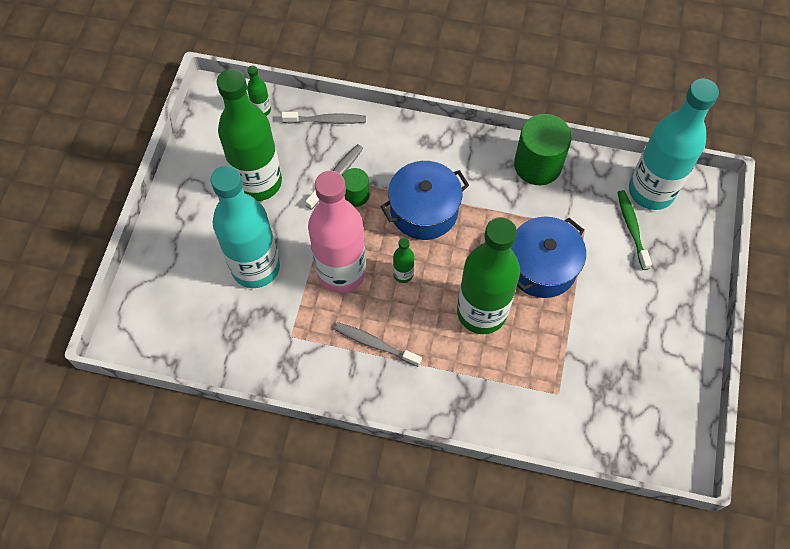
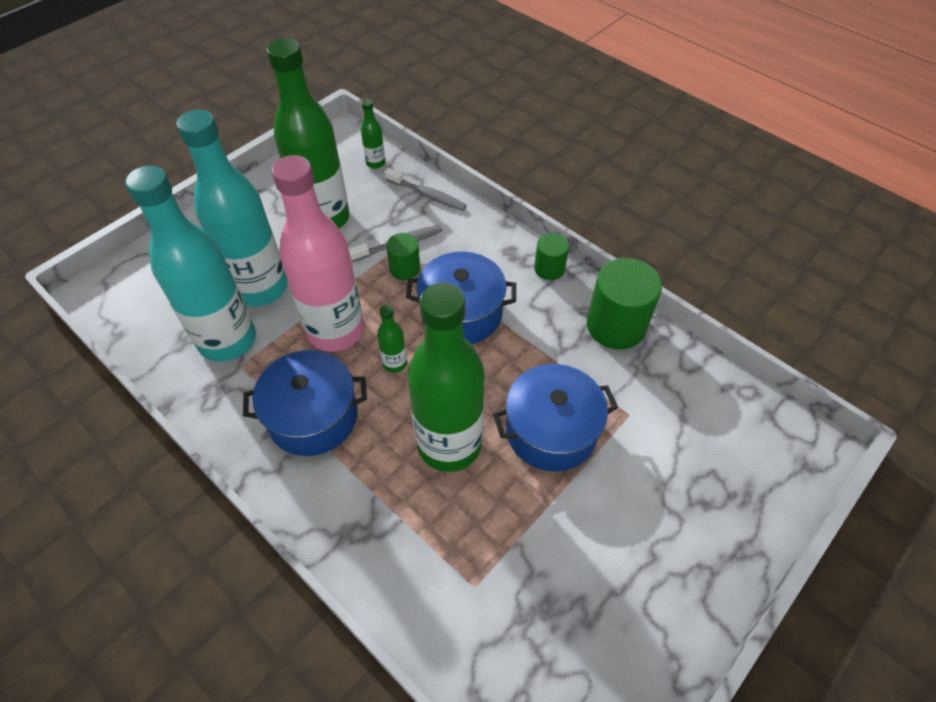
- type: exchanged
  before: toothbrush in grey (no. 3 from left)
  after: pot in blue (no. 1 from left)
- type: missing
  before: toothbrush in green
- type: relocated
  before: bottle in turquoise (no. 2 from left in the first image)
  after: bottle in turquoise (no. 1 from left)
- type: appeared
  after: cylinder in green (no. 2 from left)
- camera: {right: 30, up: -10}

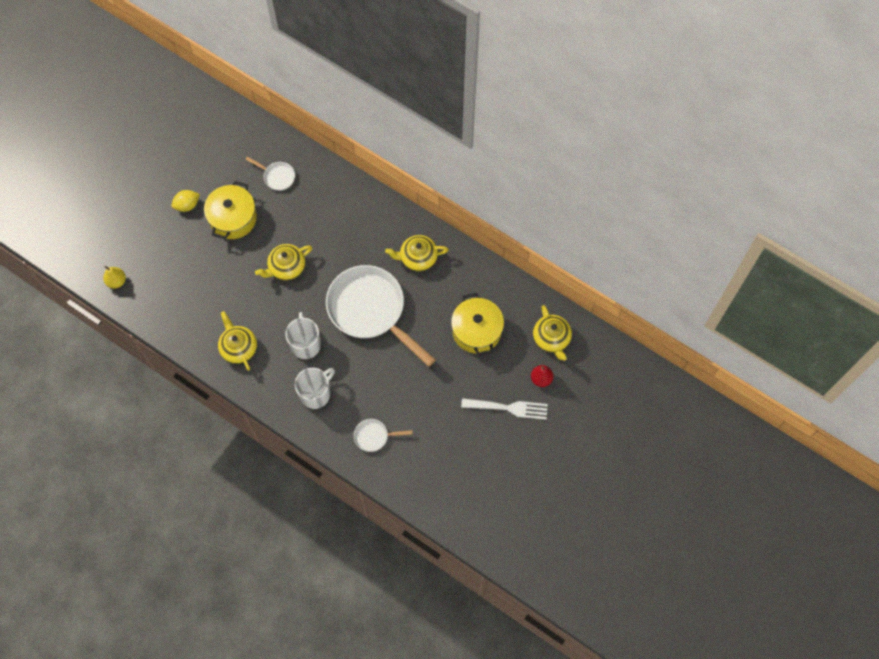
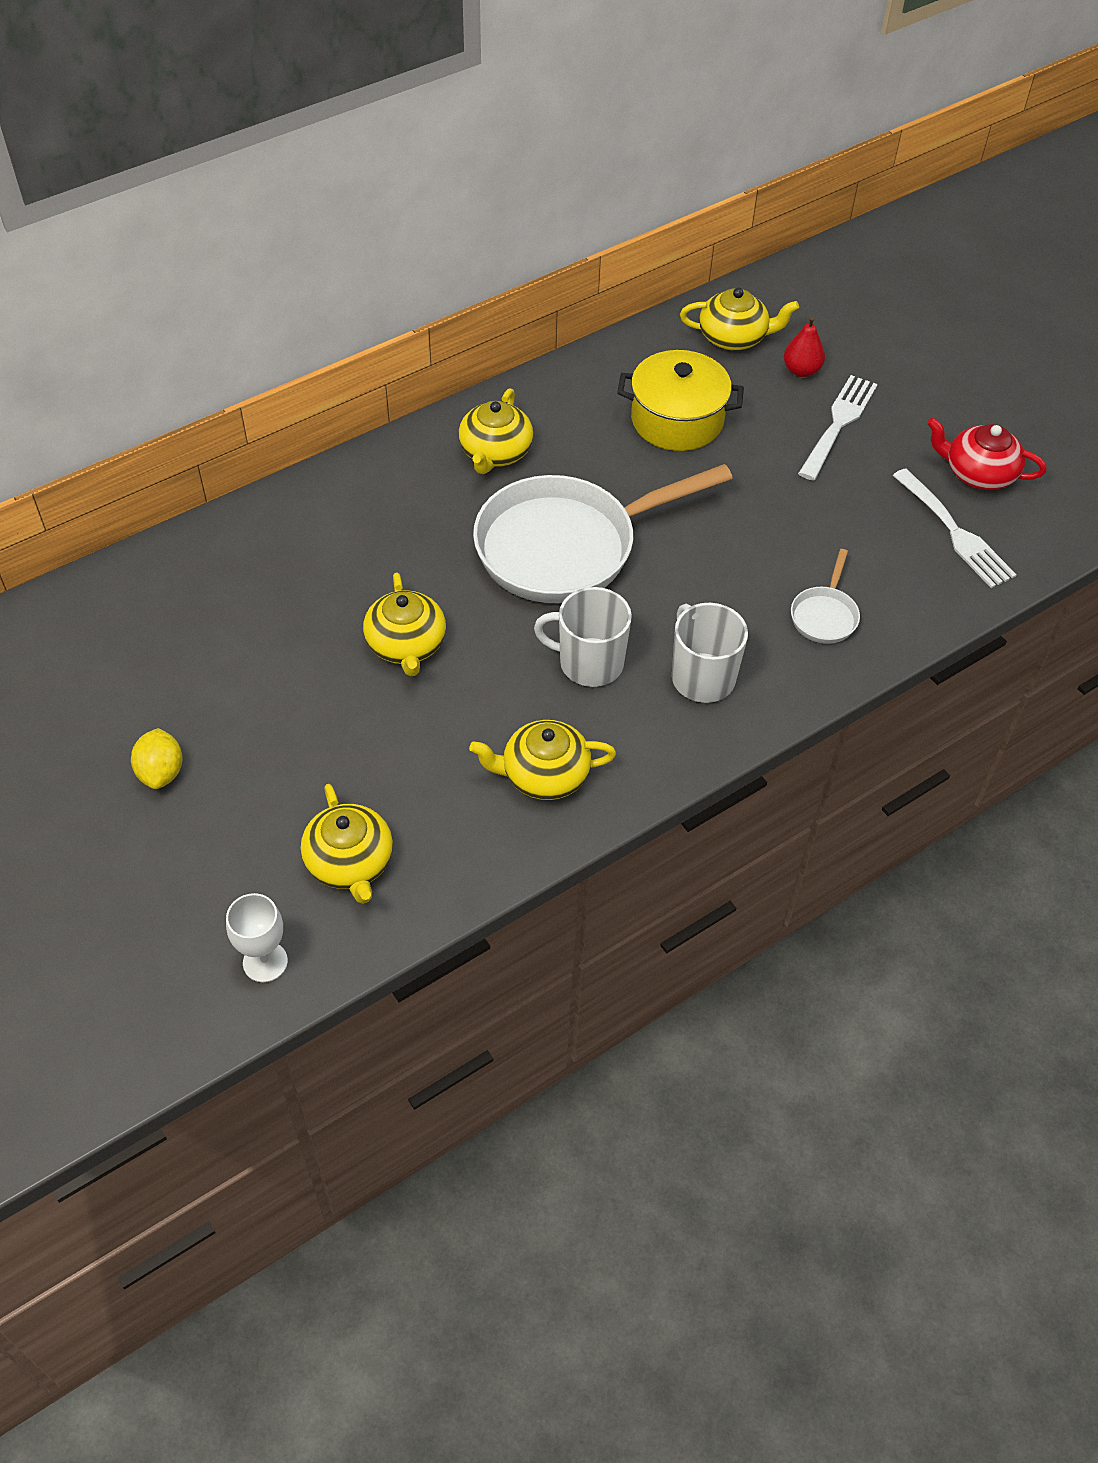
- type: exchanged
  before: pear in yellow
  after: goblet in white
- type: missing
  before: pot in yellow (no. 1 from left)
- type: missing
  before: pan in white (no. 1 from left)
- type: appeared
  after: teapot in yellow (no. 1 from left)
- type: appeared
  after: fork in white (no. 2 from left)
- type: appeared
  after: teapot in red
- camera: {right: -70, up: -15}

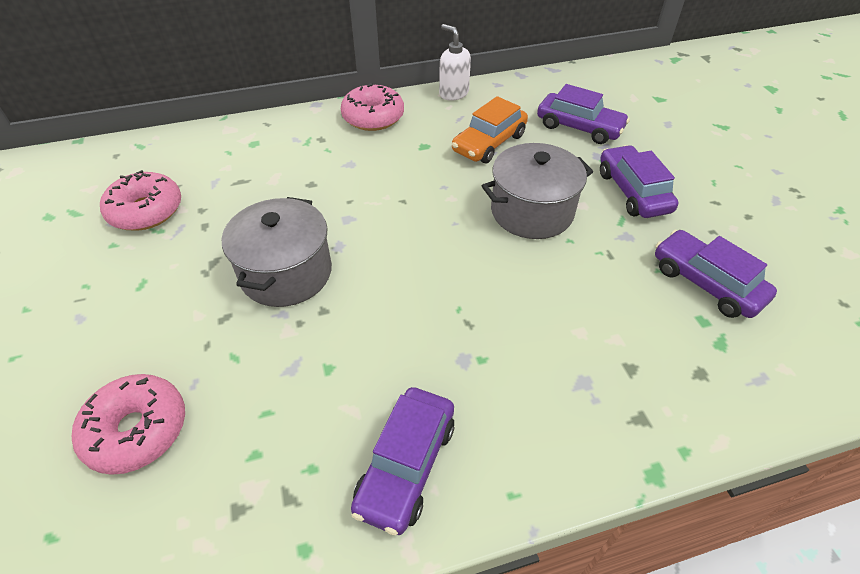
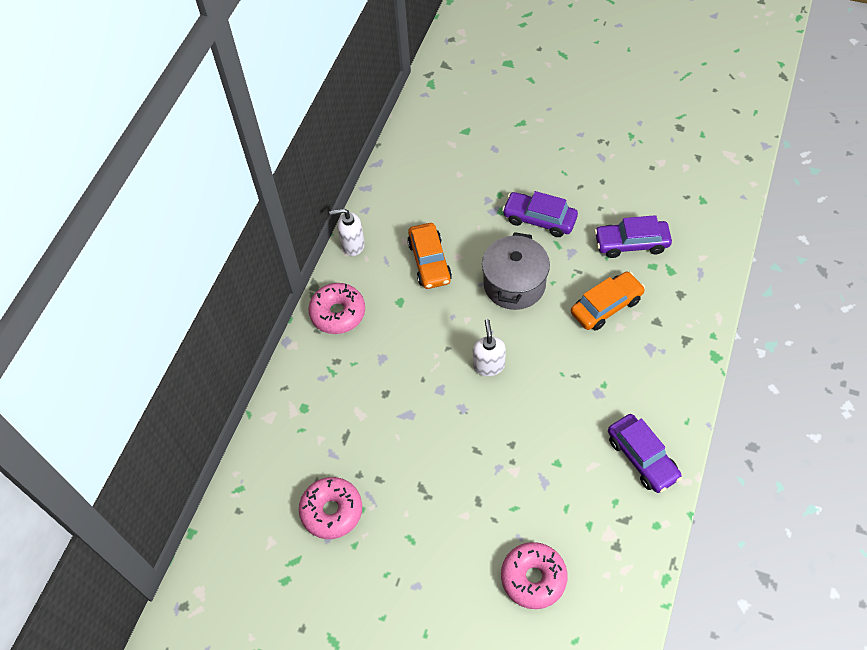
- type: missing
  before: pot in grey (no. 1 from left)
- type: missing
  before: car in purple (no. 2 from left)
- type: appeared
  after: soap dispenser in white (no. 2 from left)
- type: appeared
  after: car in orange (no. 2 from left)
- camera: {right: -50, up: 10}

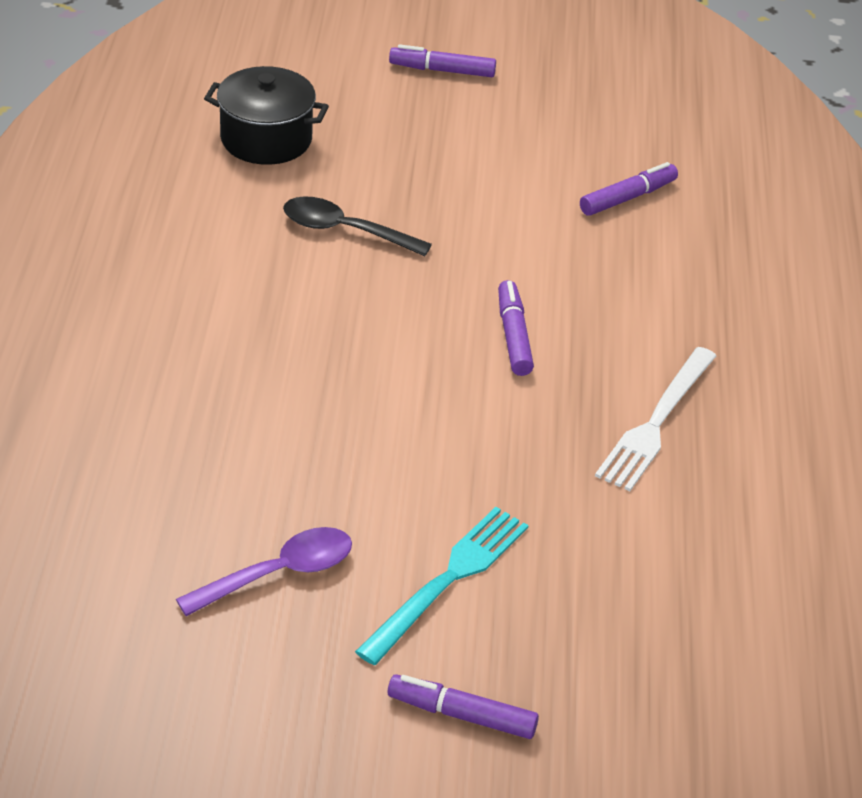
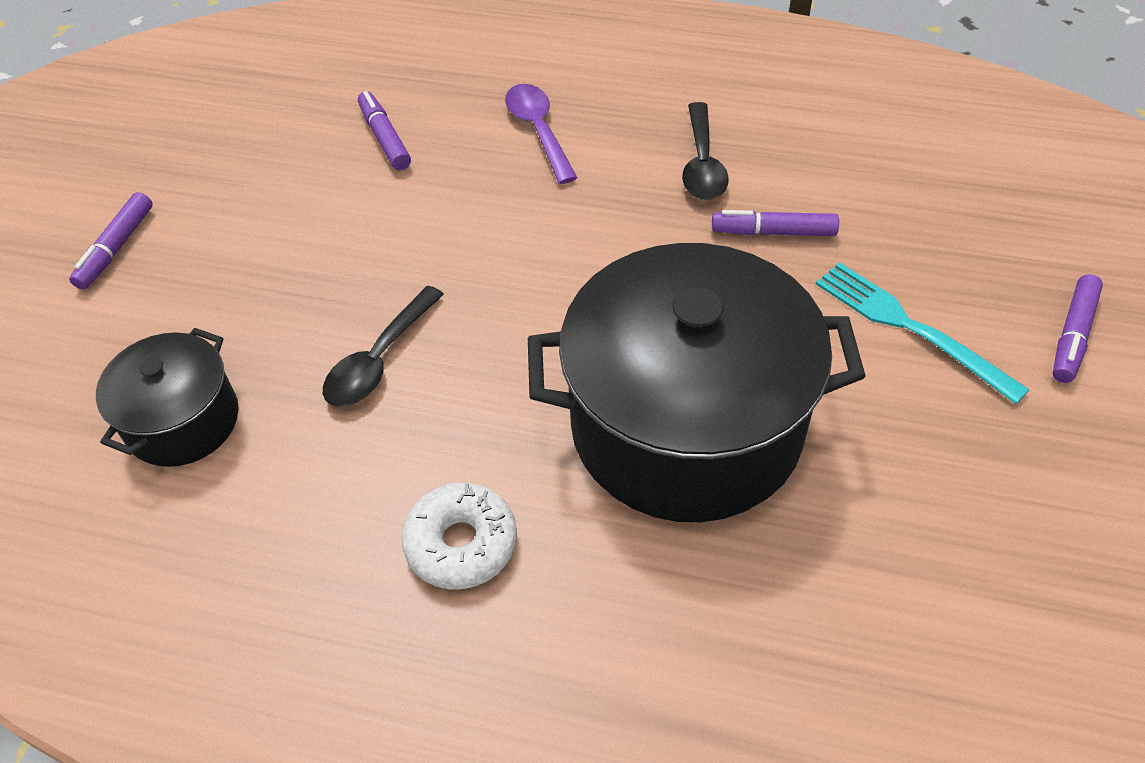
- type: relocated
  before: spoon in purple
- type: relocated
  before: marker in purple (no. 3 from left)
- type: exchanged
  before: fork in white
  after: spoon in black (no. 2 from left)
- type: appeared
  after: donut in white
- type: appeared
  after: pot in black (no. 2 from left)
- camera: {right: -75, up: 10}

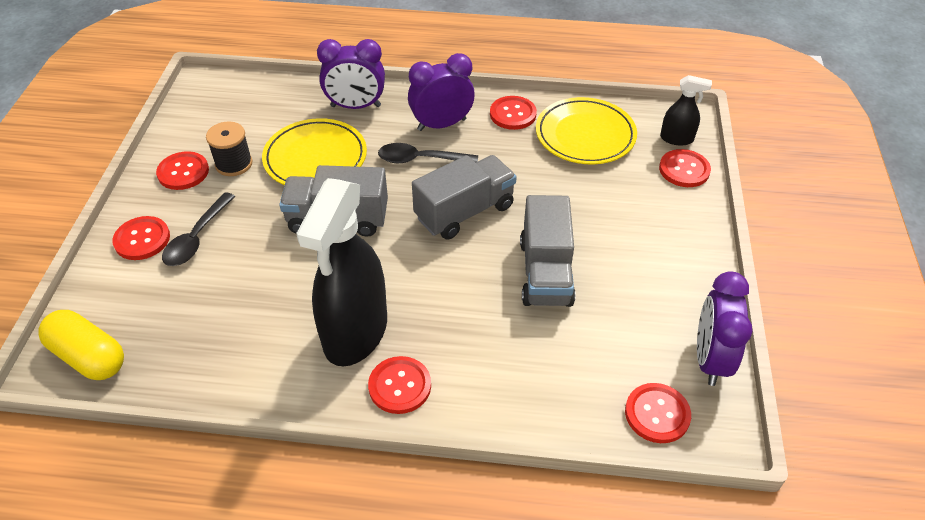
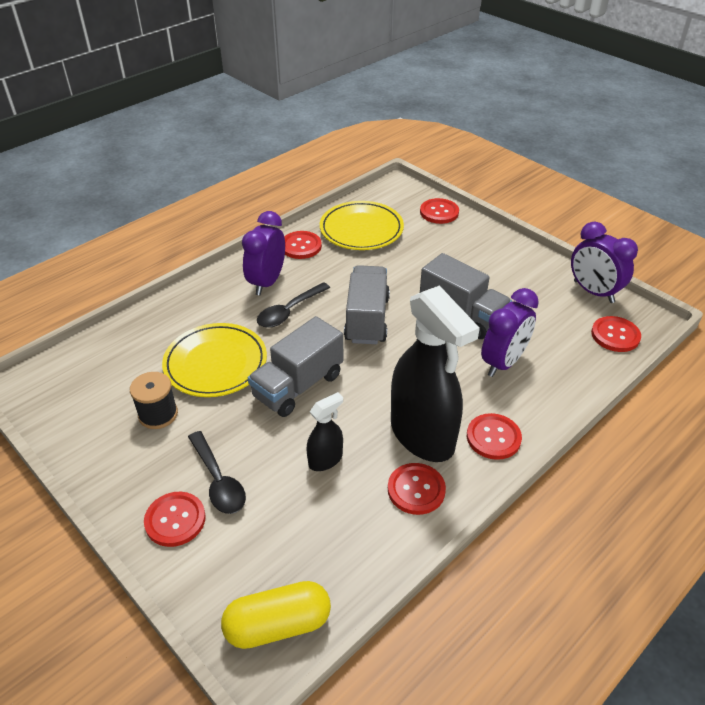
- type: relocated
  before: button in red (no. 2 from left in the first image)
  after: button in red (no. 3 from left)
- type: relocated
  before: clock in purple (no. 1 from left in the first image)
  after: clock in purple (no. 2 from left)
- type: relocated
  before: spray bottle in black (no. 2 from left in the first image)
  after: spray bottle in black (no. 1 from left)
- camera: {right: -50, up: -5}

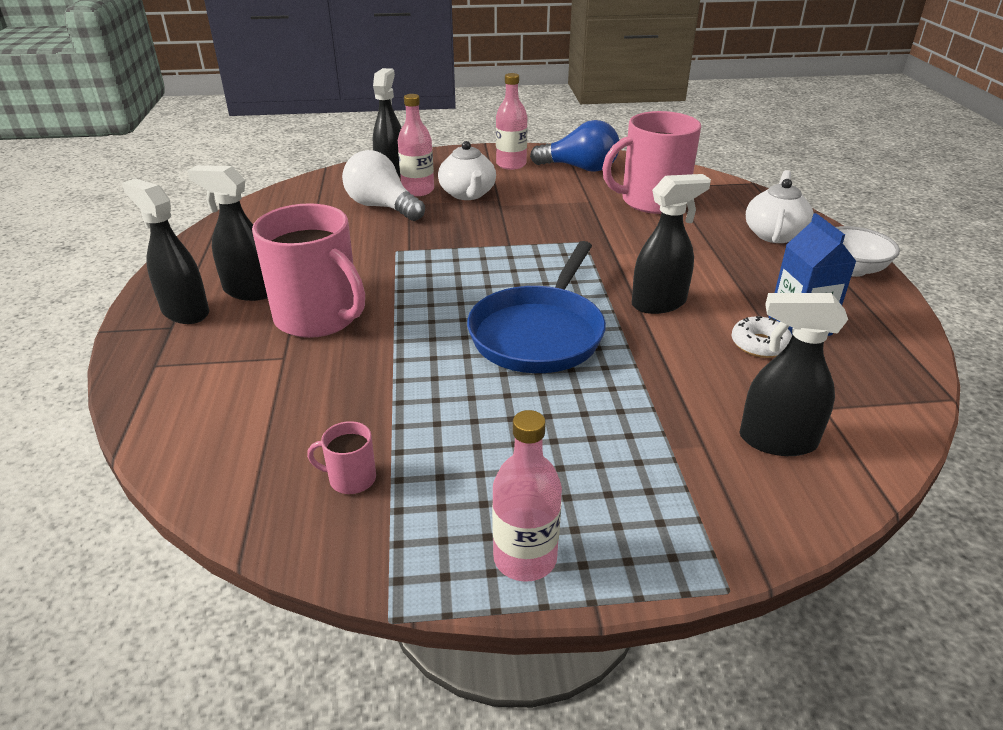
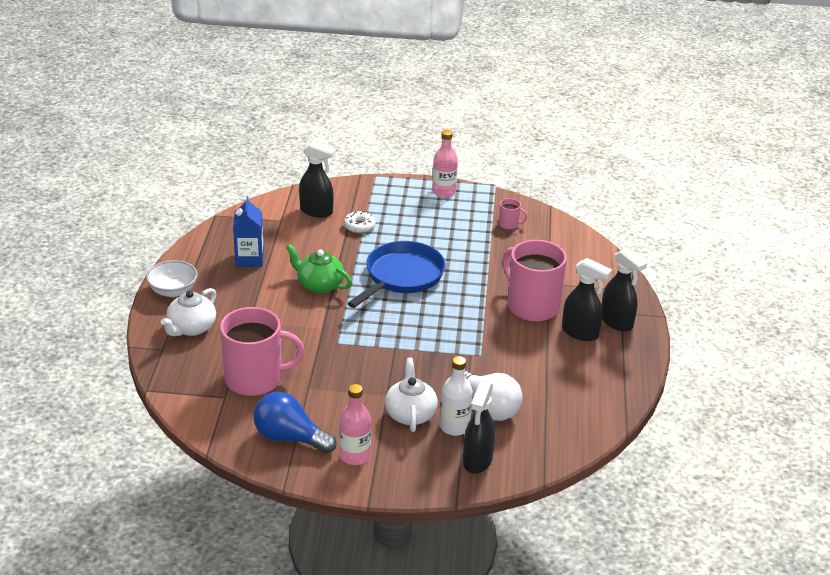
- type: colour
  before: bottle in pink (no. 1 from left)
  after: bottle in white
- type: exchanged
  before: spray bottle in black (no. 4 from left)
  after: teapot in green
- type: relocated
  before: donut in white
- camera: {right: -170, up: 0}

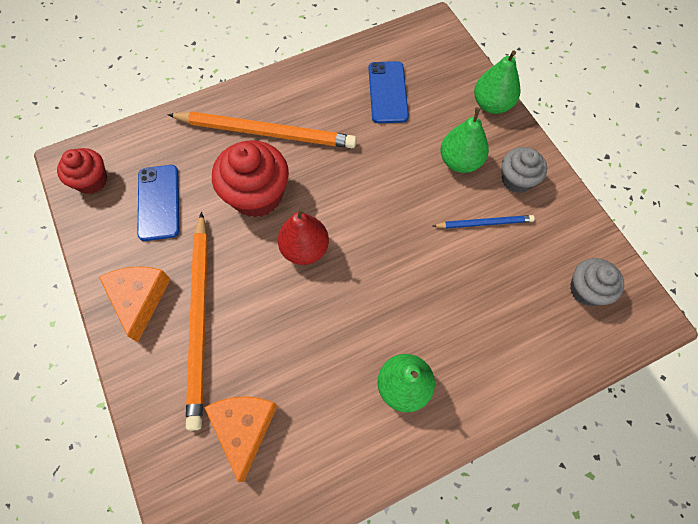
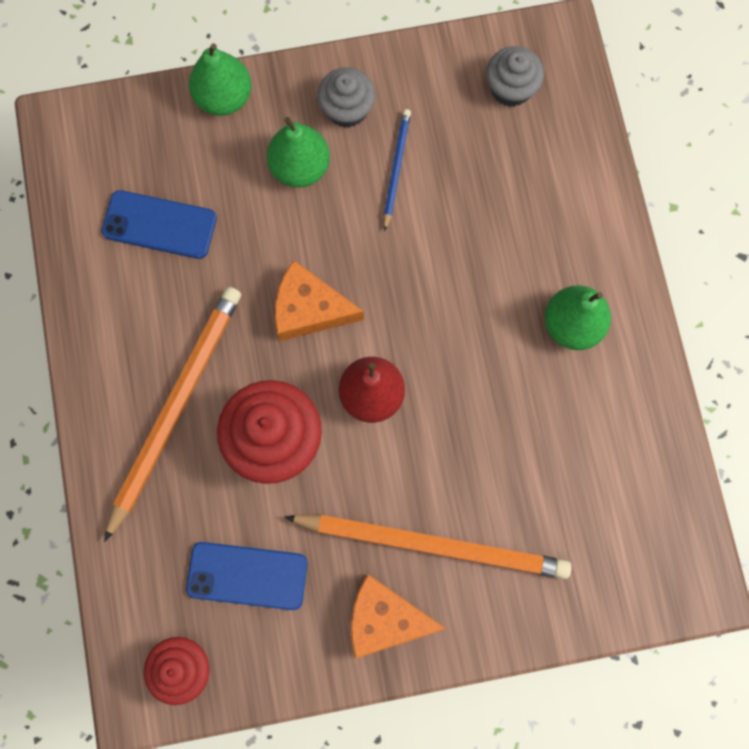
- type: relocated
  before: cheese in orange (no. 2 from left in the first image)
  after: cheese in orange (no. 1 from left)
- camera: {right: -75, up: 10}

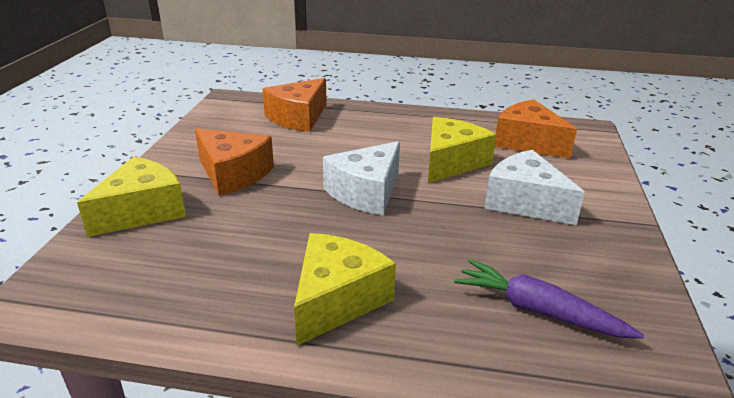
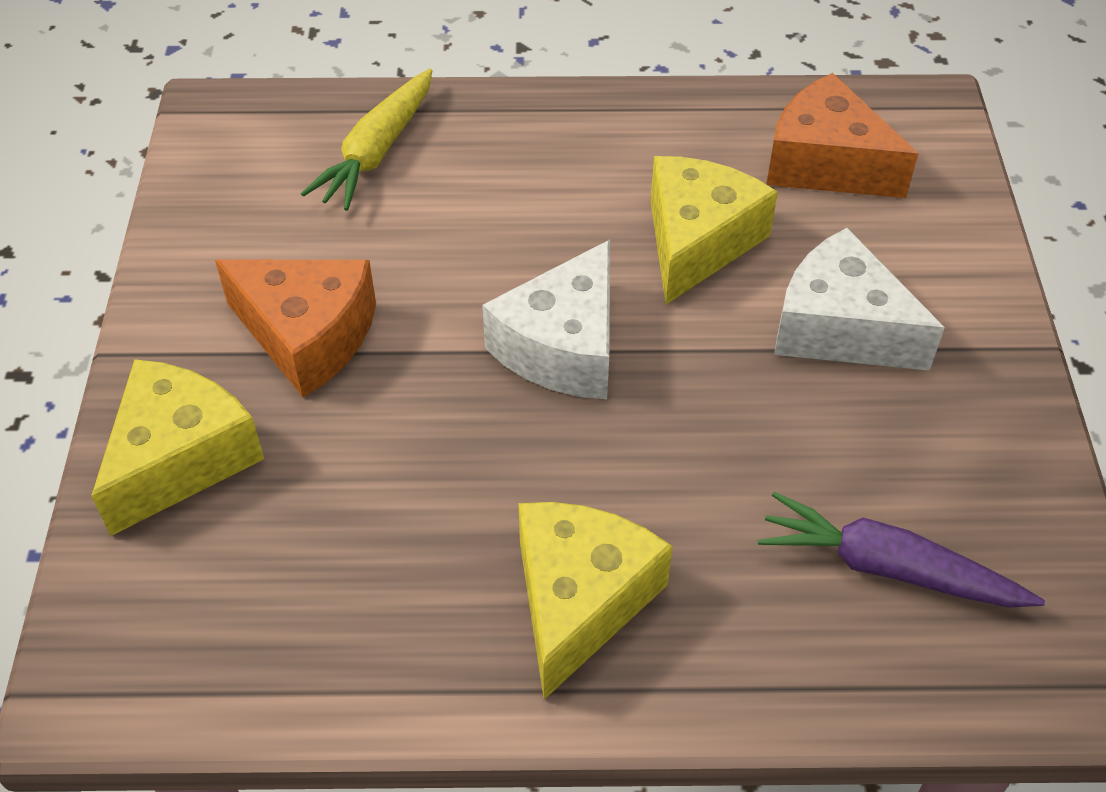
- type: exchanged
  before: cheese in orange (no. 2 from left)
  after: carrot in yellow
- camera: {right: -10, up: 20}

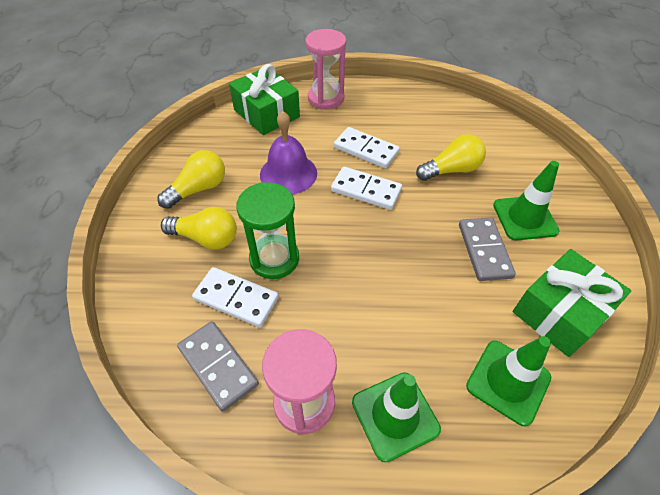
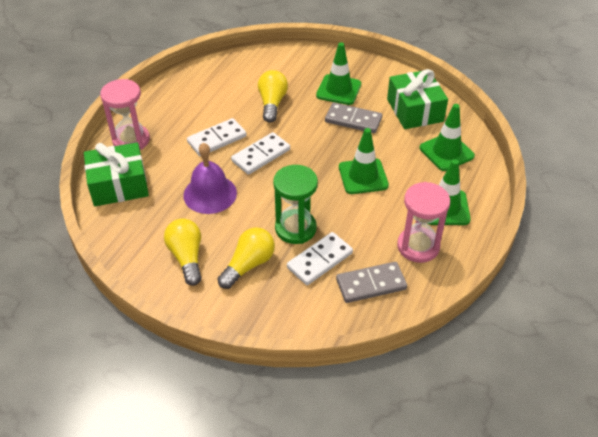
- type: appeared
  after: traffic cone in green (no. 2 from left)
- camera: {right: -65, up: -5}

